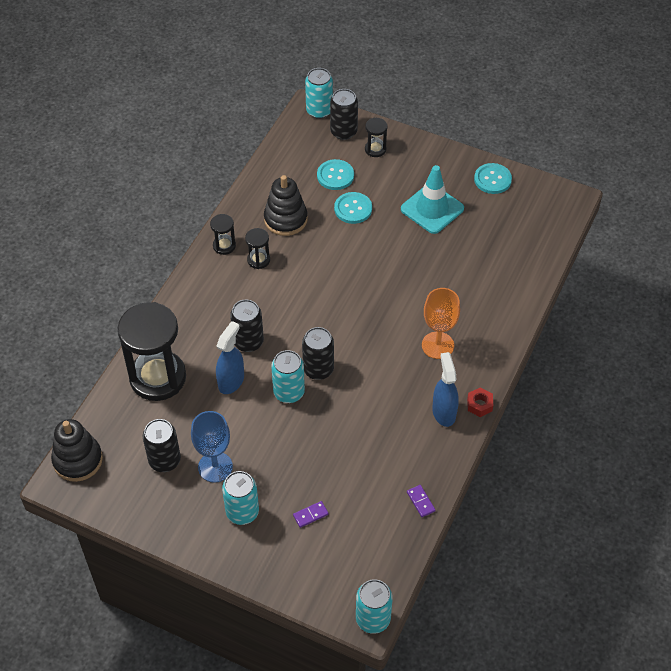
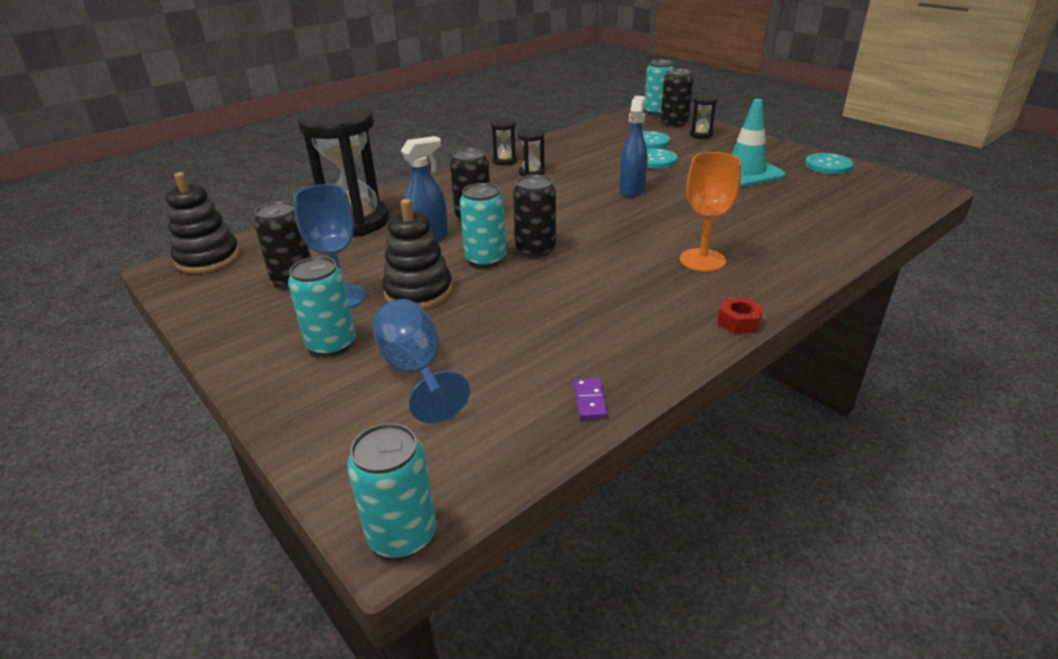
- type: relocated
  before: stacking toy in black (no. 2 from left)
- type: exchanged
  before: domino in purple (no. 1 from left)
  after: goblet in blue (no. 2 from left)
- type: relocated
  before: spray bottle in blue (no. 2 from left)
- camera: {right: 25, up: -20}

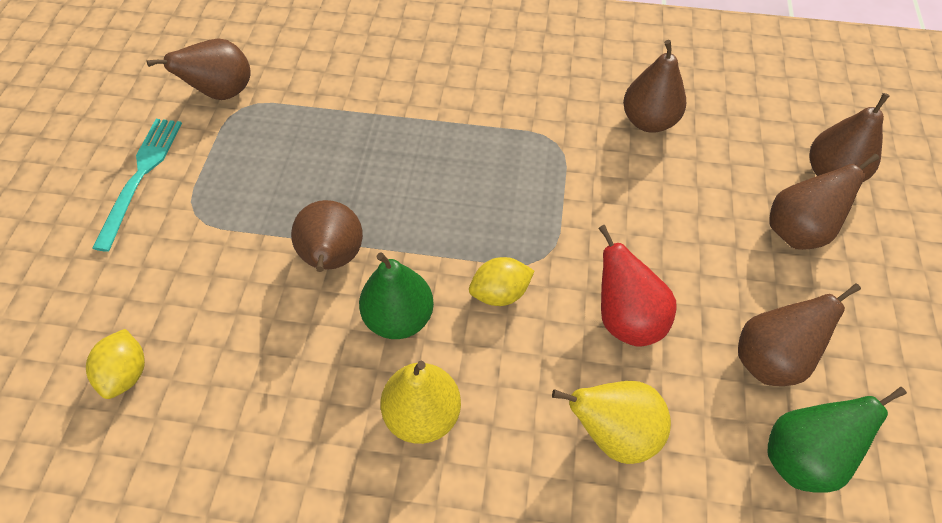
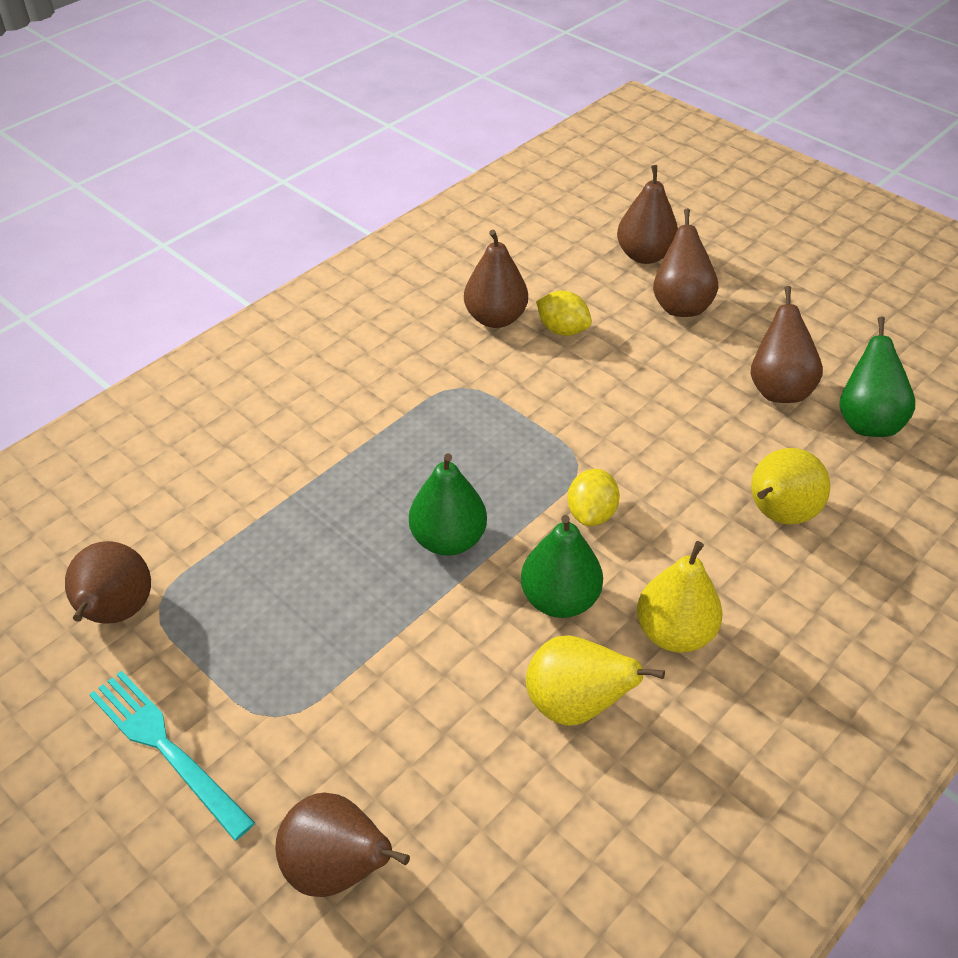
- type: relocated
  before: lemon in yellow (no. 1 from left)
- type: relocated
  before: pear in brown (no. 2 from left)
- type: missing
  before: pear in red
- type: appeared
  after: pear in green (no. 1 from left)
- type: appeared
  after: pear in yellow (no. 1 from left)
- camera: {right: -55, up: -10}

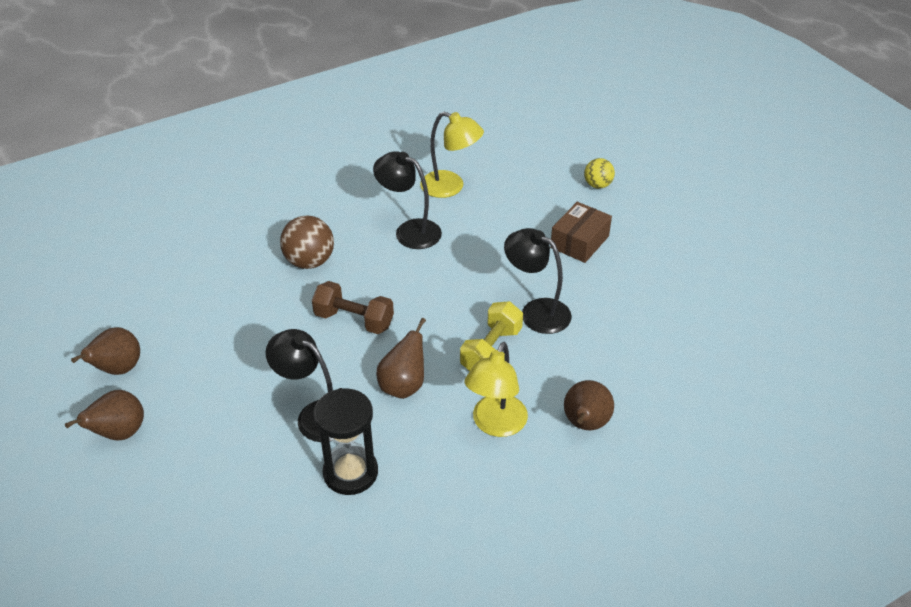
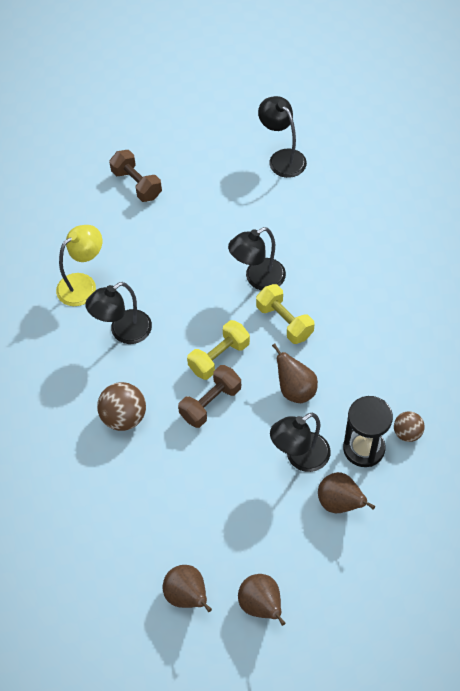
- type: missing
  before: lamp in yellow (no. 2 from left)
- type: missing
  before: box in brown
- type: relocated
  before: pear in brown (no. 4 from left)
- type: exchanged
  before: ball in yellow
  after: dumbbell in brown (no. 1 from left)
- type: appeared
  after: dumbbell in yellow (no. 1 from left)
- type: appeared
  after: lamp in black (no. 3 from left)
- type: appeared
  after: ball in brown (no. 2 from left)
- camera: {right: -65, up: 15}

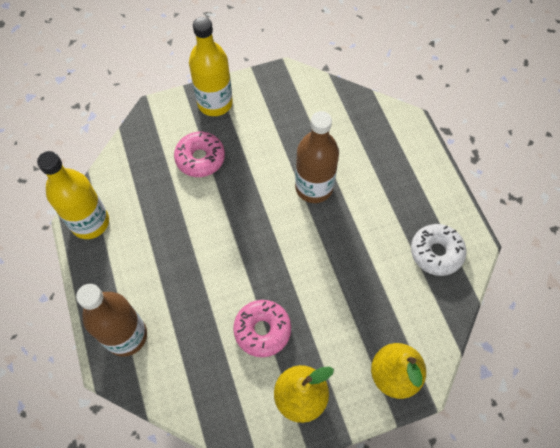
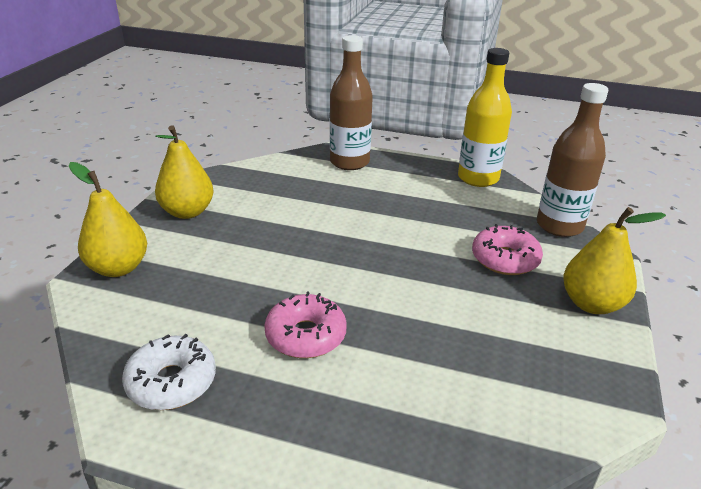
- type: exchanged
  before: bottle in yellow (no. 2 from left)
  after: pear in yellow (no. 3 from left)
- type: relocated
  before: donut in pink (no. 2 from left in the first image)
  after: donut in pink (no. 1 from left)
- type: relocated
  before: bottle in brown (no. 2 from left)
- camera: {right: 125, up: -30}

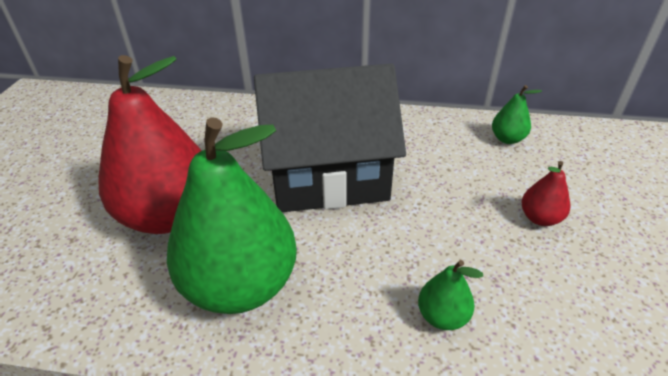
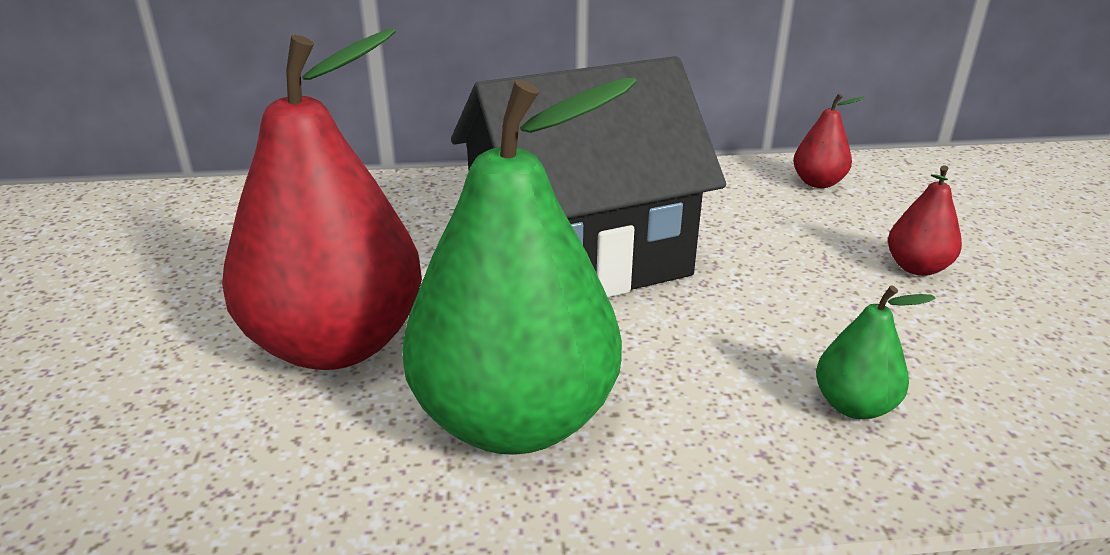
- type: colour
  before: pear in green (no. 3 from left)
  after: pear in red (no. 2 from left)
- camera: {right: -15, up: -10}

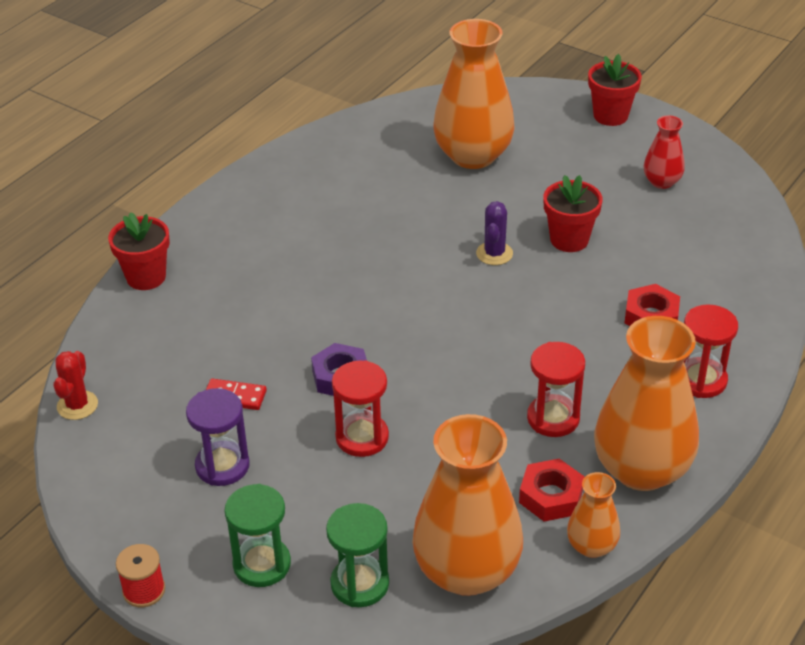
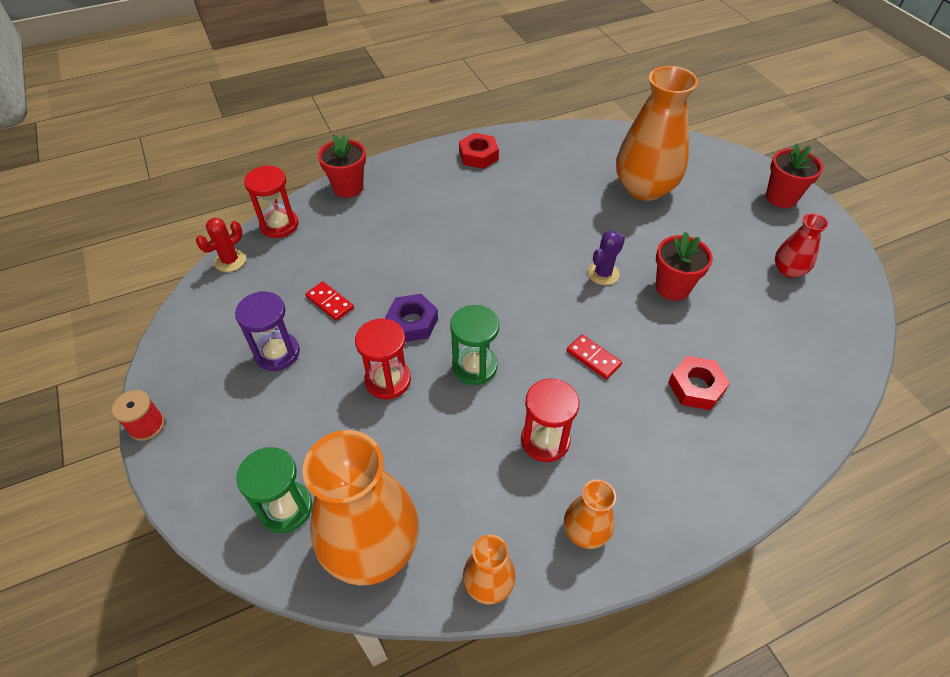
- type: relocated
  before: hourglass in green (no. 1 from left in the first image)
  after: hourglass in green (no. 2 from left)
- type: relocated
  before: nut in red (no. 1 from left)
- type: size
  before: vase in orange (no. 4 from left in the first image)
  scale: 0.49
- type: relocated
  before: hourglass in red (no. 3 from left in the first image)
  after: hourglass in red (no. 1 from left)
- type: appeared
  after: domino in red (no. 2 from left)
- camera: {right: 30, up: 10}

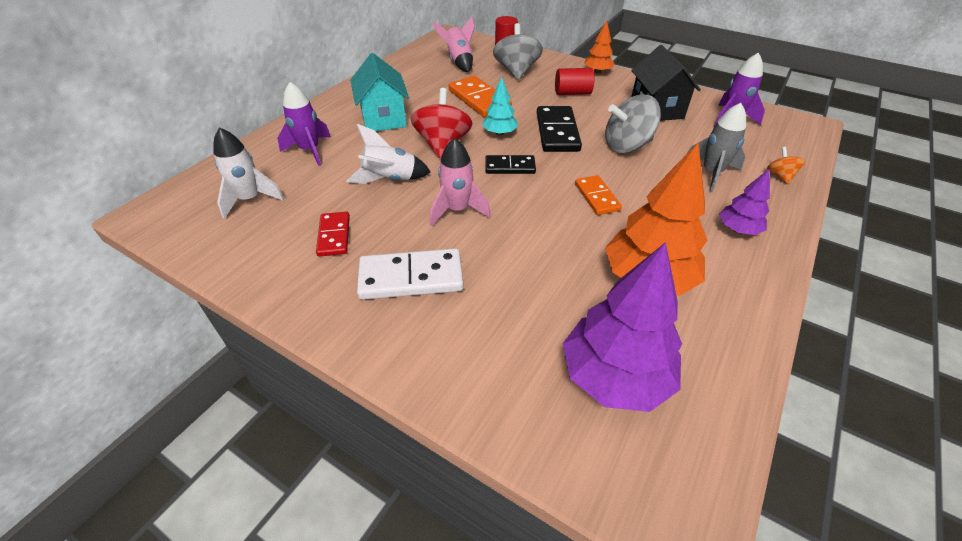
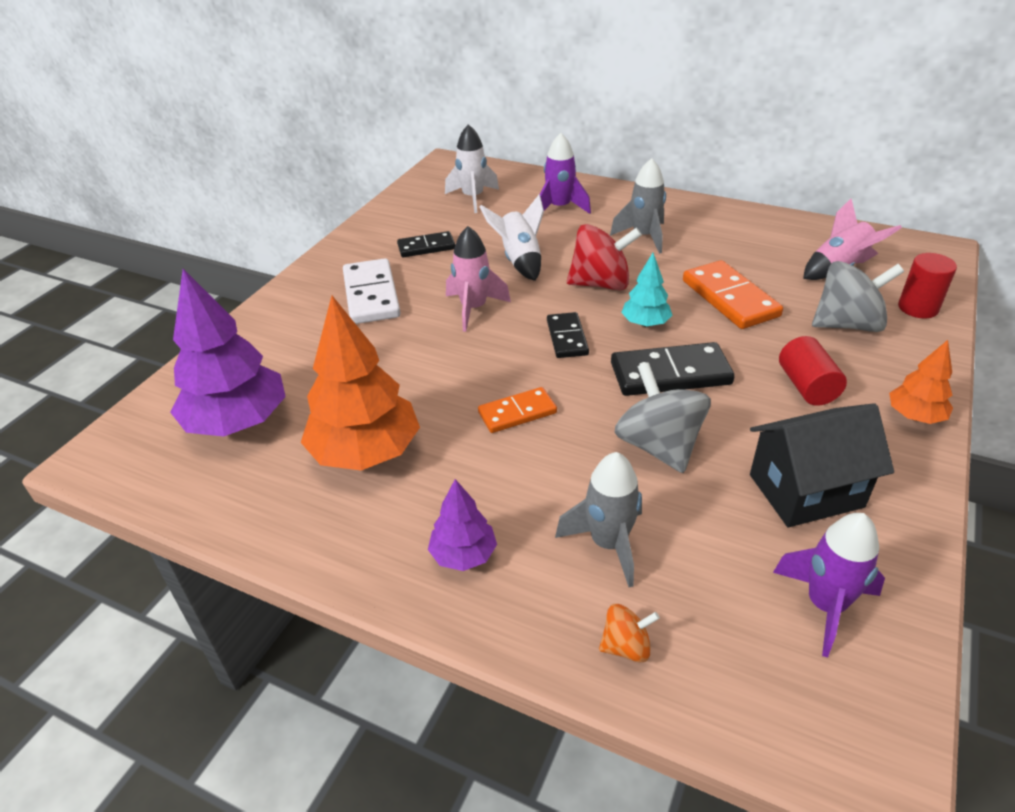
- type: colour
  before: domino in red
  after: domino in black (no. 1 from left)
- type: exchanged
  before: house in turquoise
  after: rocket in grey (no. 2 from left)
- type: spun
  before: domino in orange (no. 1 from left in the first image)
  turn: -75
- camera: {right: 85, up: -5}

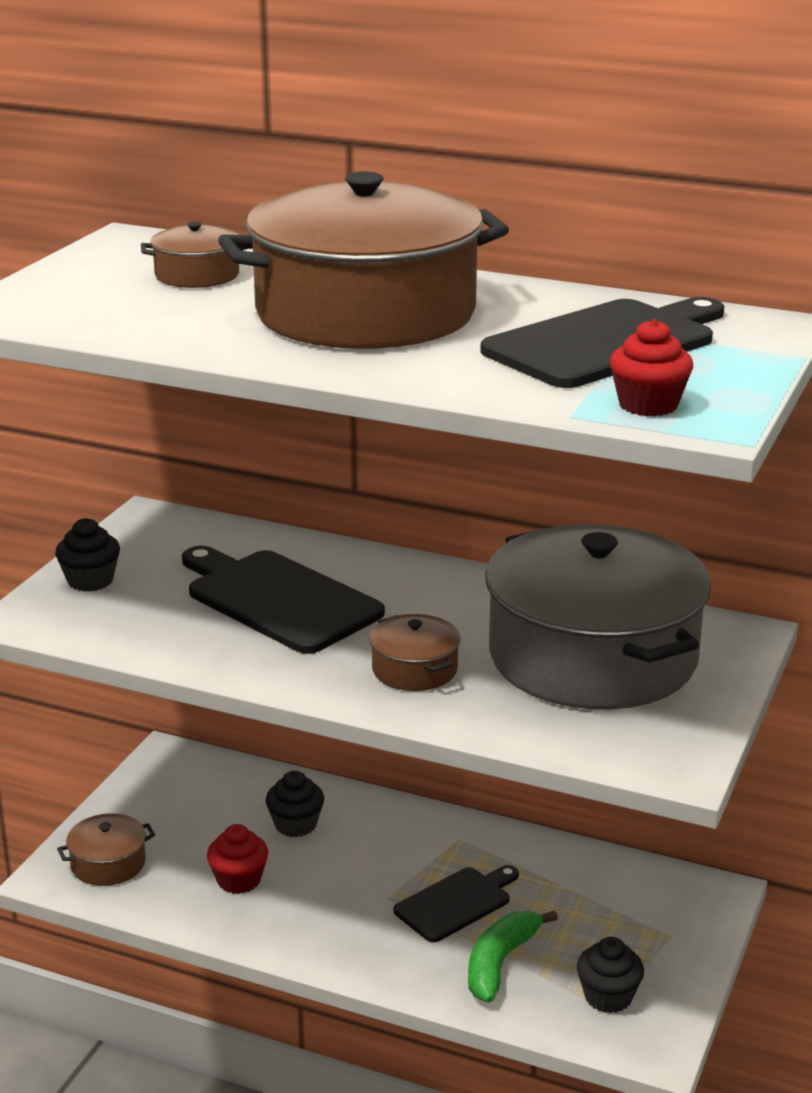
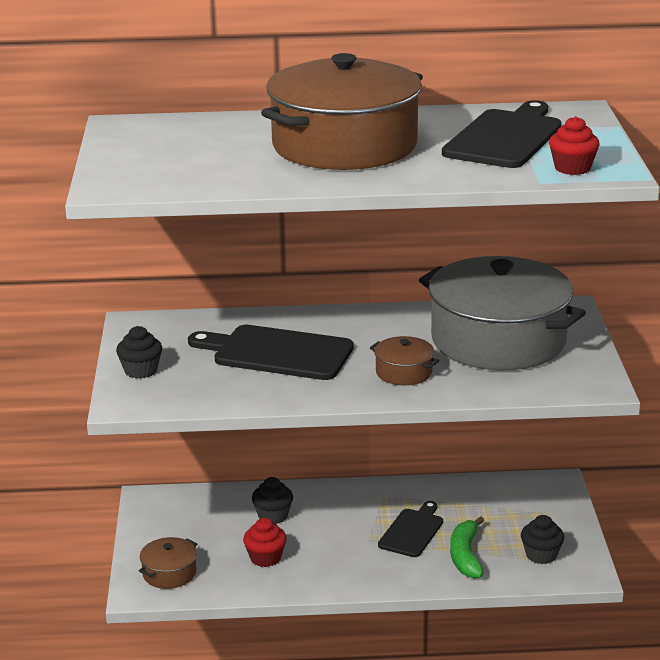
- type: missing
  before: pot in brown (no. 2 from left)
- camera: {right: -25, up: 0}

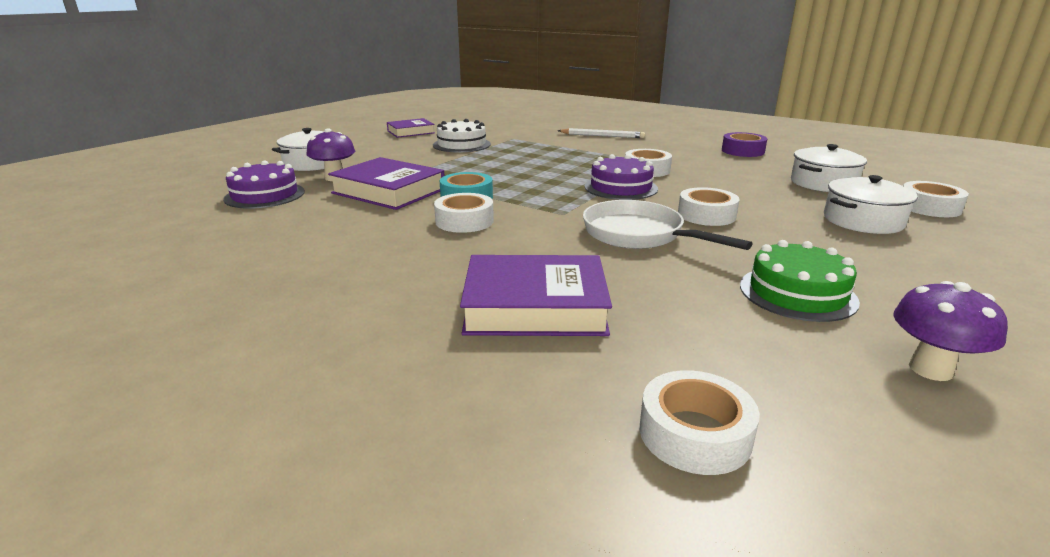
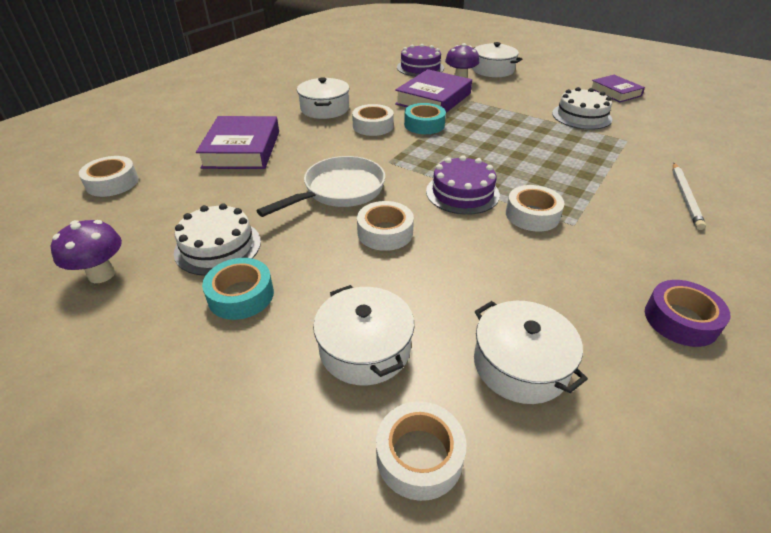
- type: colour
  before: cake in green
  after: cake in white (no. 1 from left)
- type: appeared
  after: tape in turquoise (no. 1 from left)
- type: appeared
  after: pot in white (no. 1 from left)
- camera: {right: 90, up: 15}

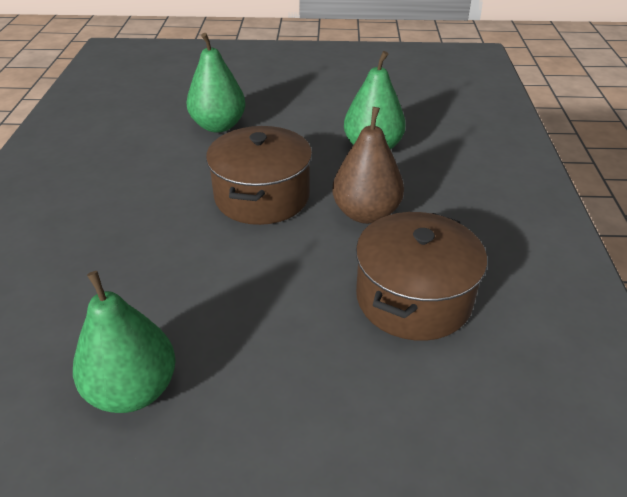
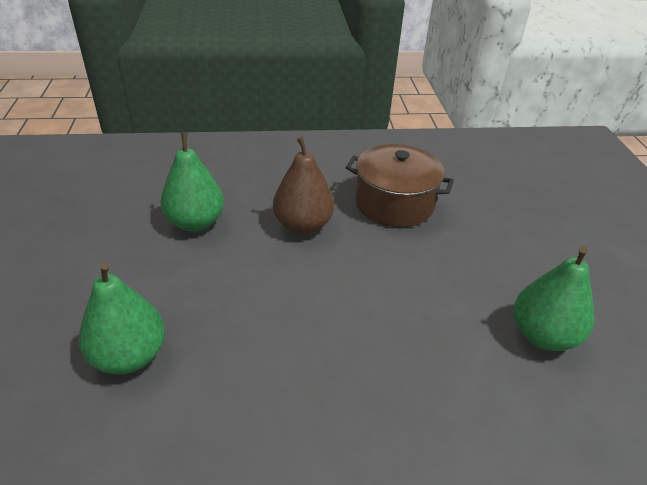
- type: missing
  before: pot in brown (no. 1 from left)
- camera: {right: -100, up: 0}

